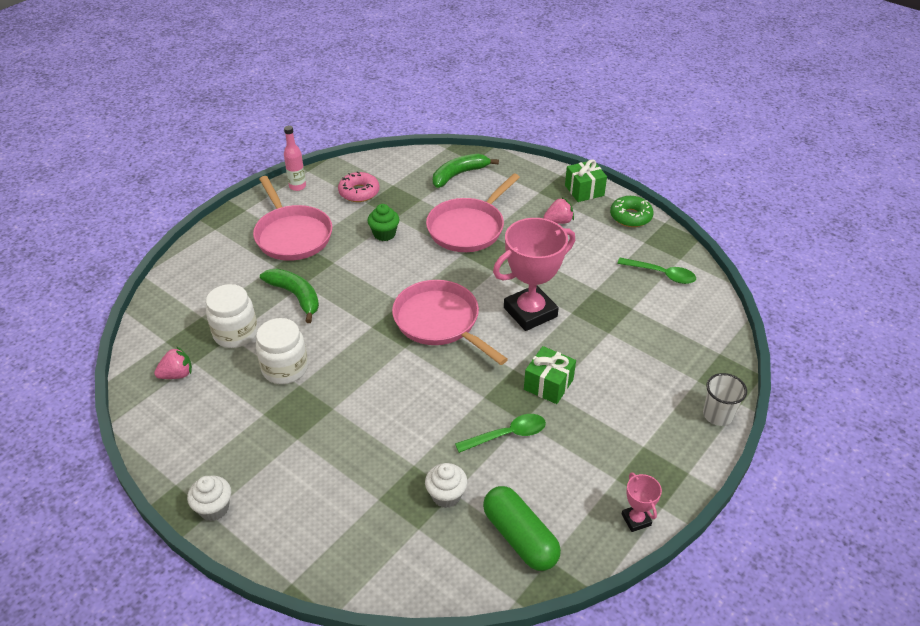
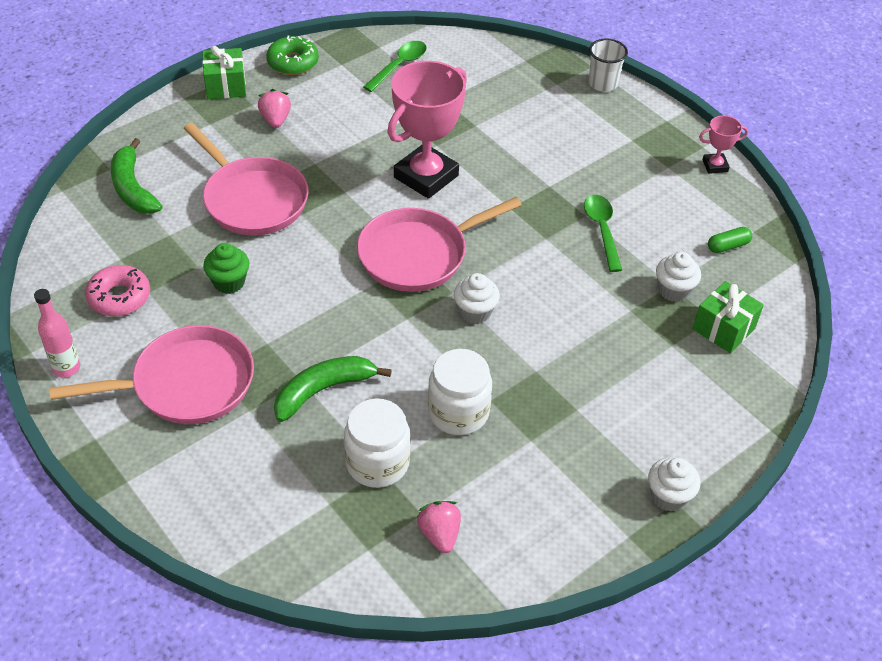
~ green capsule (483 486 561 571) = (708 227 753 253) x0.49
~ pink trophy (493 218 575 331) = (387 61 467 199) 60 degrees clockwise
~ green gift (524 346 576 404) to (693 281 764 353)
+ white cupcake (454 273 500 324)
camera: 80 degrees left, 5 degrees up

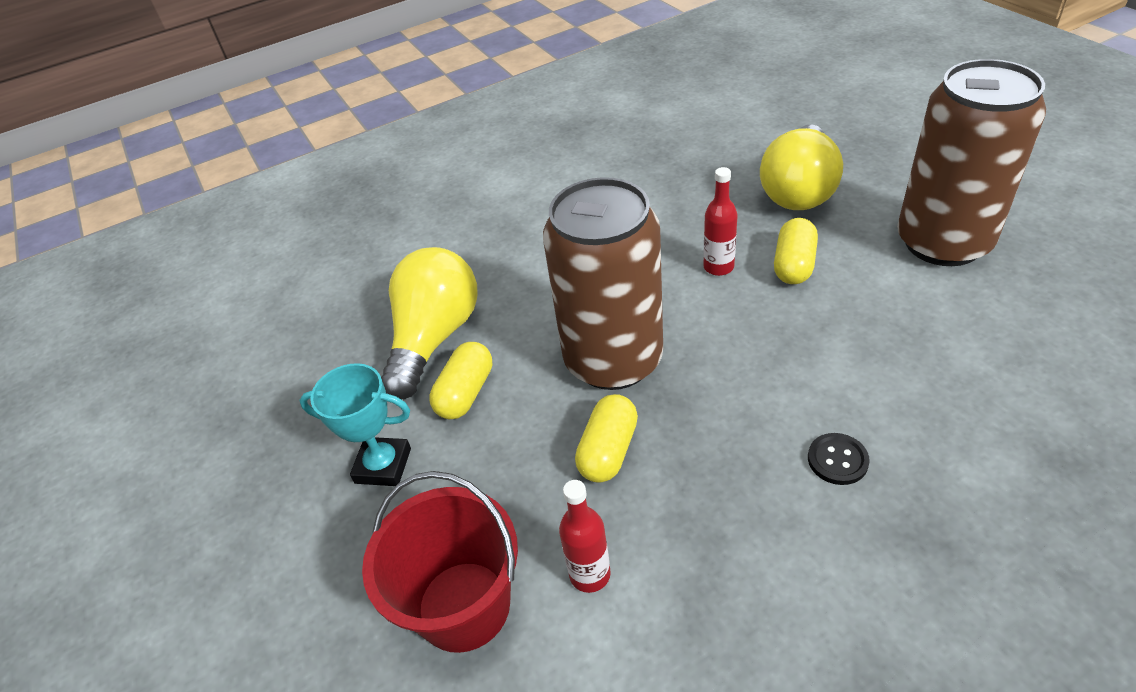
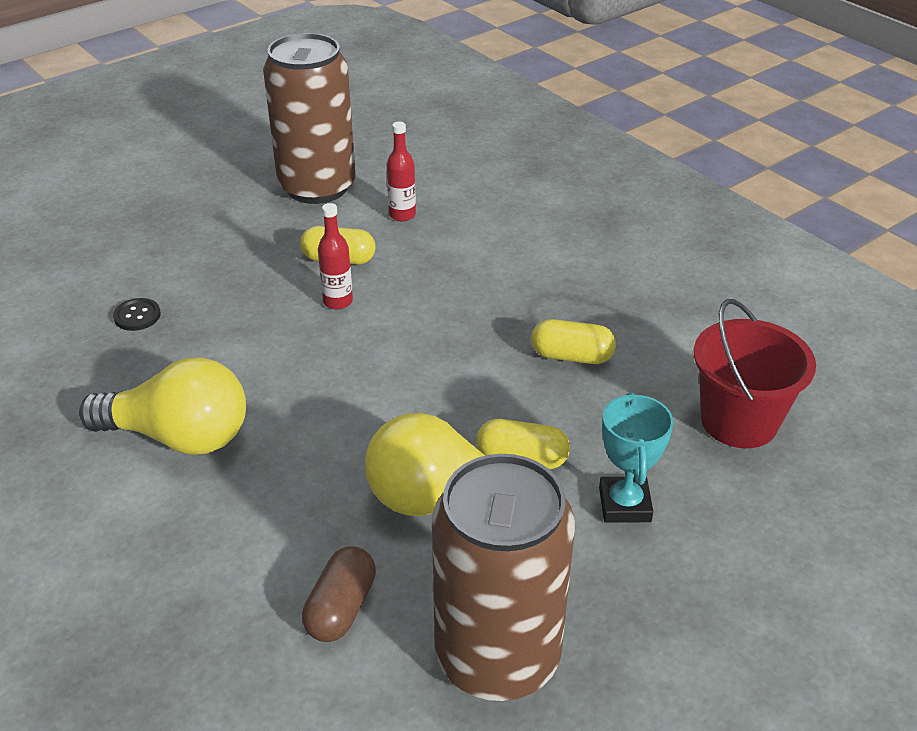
~ brown can (543 177 663 390) to (432 454 575 701)
~ red bottle (559 480 611 593) to (387 122 416 221)
~ yellow light bulb (760 124 843 210) to (79 357 246 455)
~ black button (808 433 870 485) to (113 298 161 331)
+ brown capsule (302 546 376 642)
camera: 105 degrees left, 5 degrees down

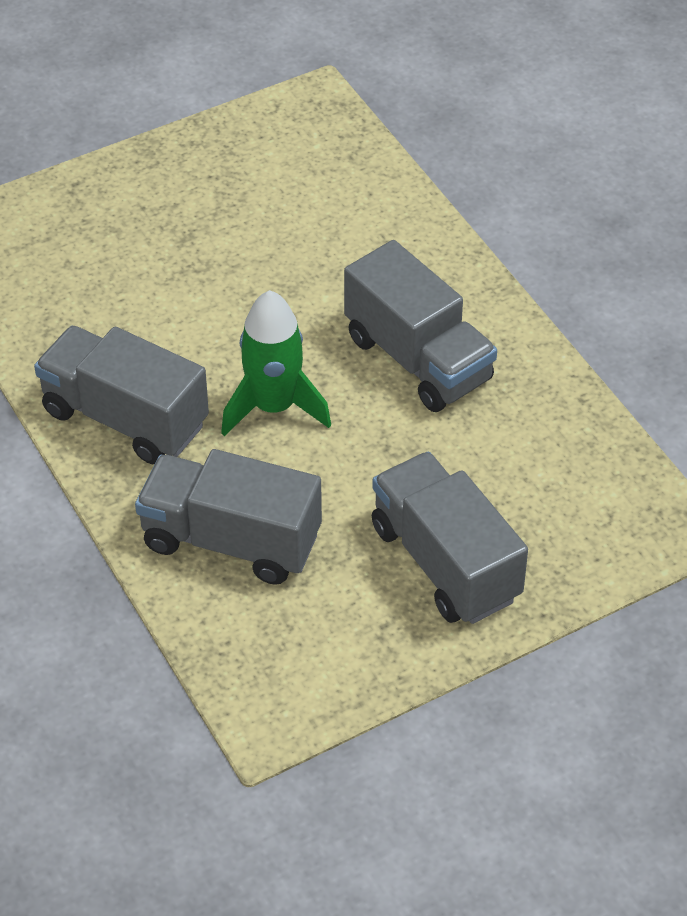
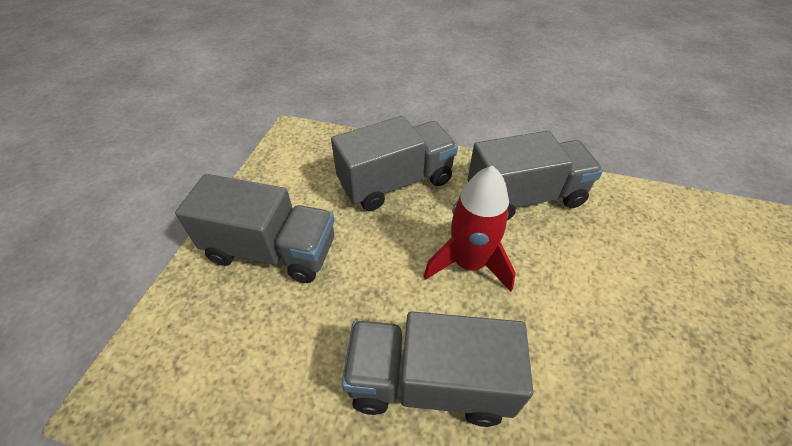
~ green rocket (221 290 331 436) to red rocket (423 165 516 292)
camera: 135 degrees right, 0 degrees up

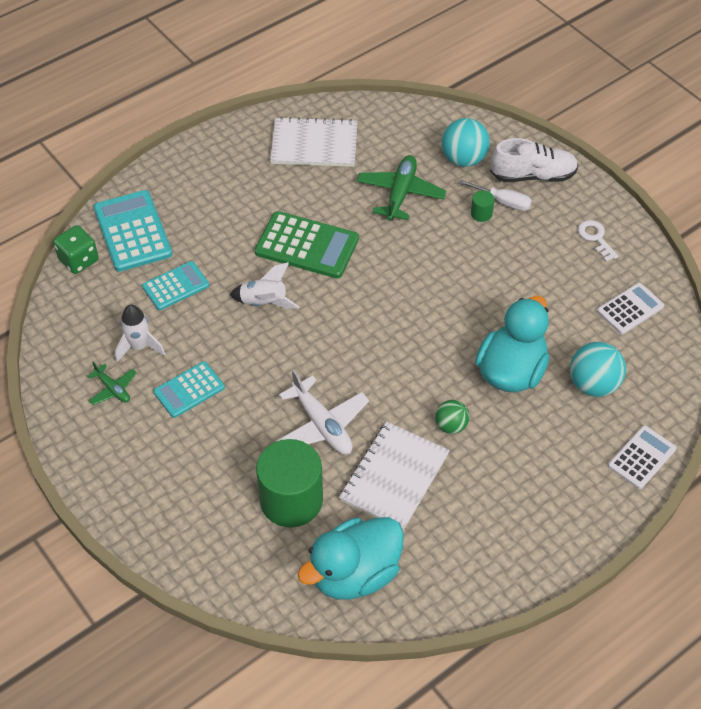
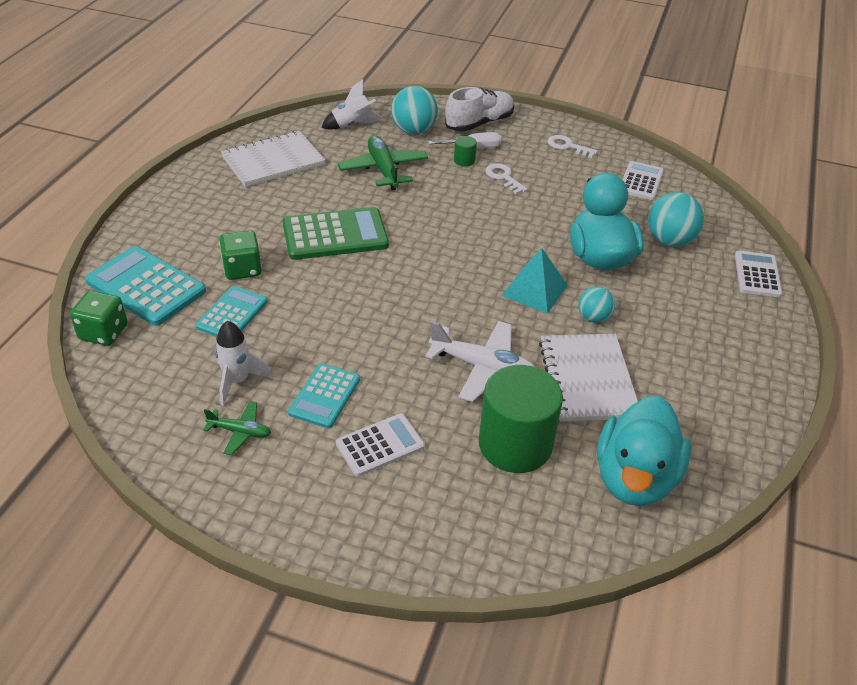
~ white rocket (230 262 299 308) to (321 79 383 130)
~ green ball (435 400 469 434) to turquoise ball (578 286 615 322)
+ green dice (219 230 262 280)
+ white calculator (336 413 425 477)
+ white key (486 164 528 194)
+ turquoise pyramid (502 248 568 314)
camera: 35 degrees left, 10 degrees down

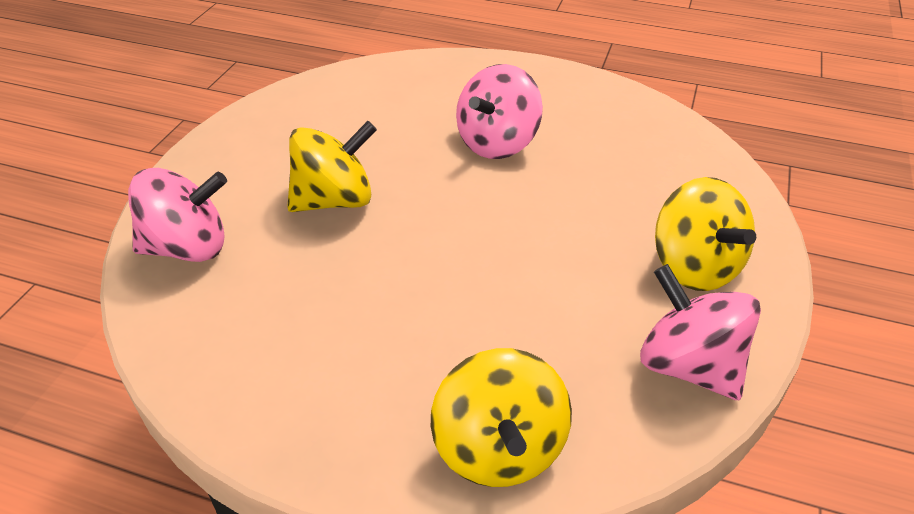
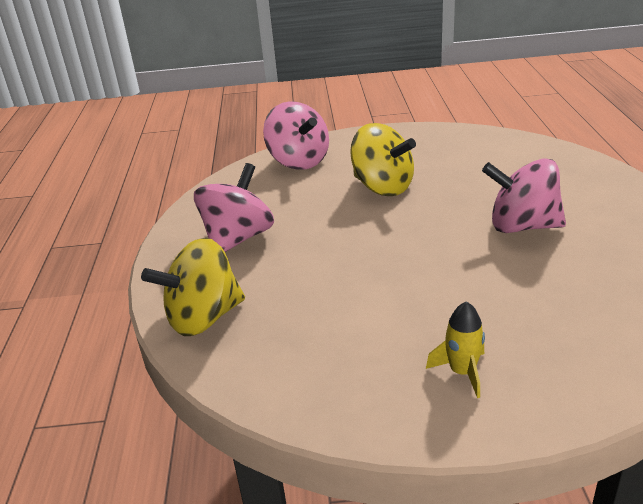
~ pink spinning top (640 264 761 400) to (194 163 274 252)
~ yellow spinning top (655 177 756 291) to yellow rocket (426 301 485 398)
camera: 70 degrees right, 10 degrees down

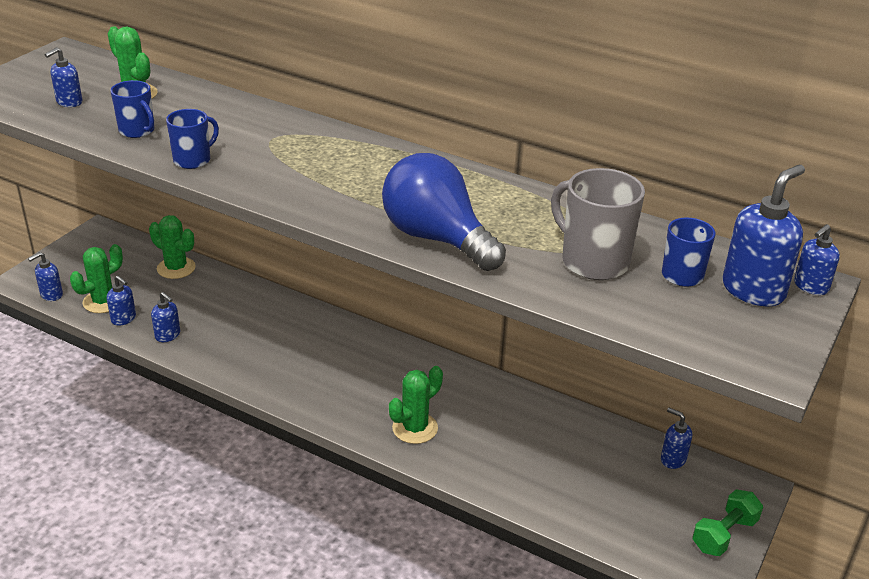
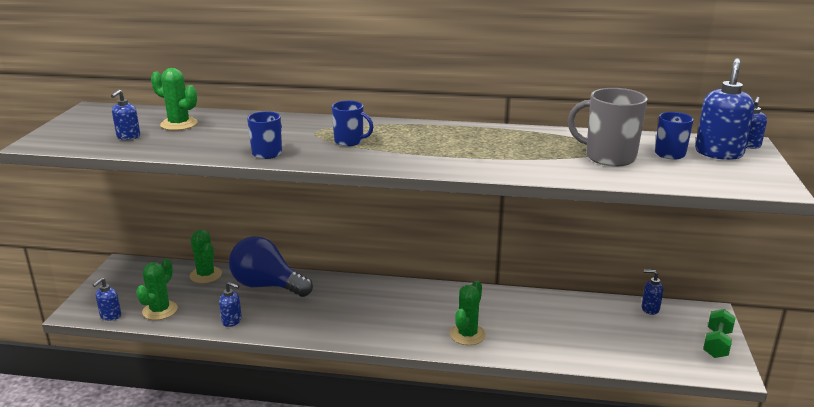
- blue soap dispenser (107 276 136 326)
~ blue mug (111 80 154 138) to (331 101 374 146)
~ green cactus (149 215 196 279) = (190 230 222 283) 45 degrees clockwise
~ blue light bulb (382 153 506 271) to (229 236 313 297)
camera: 20 degrees left, 10 degrees down

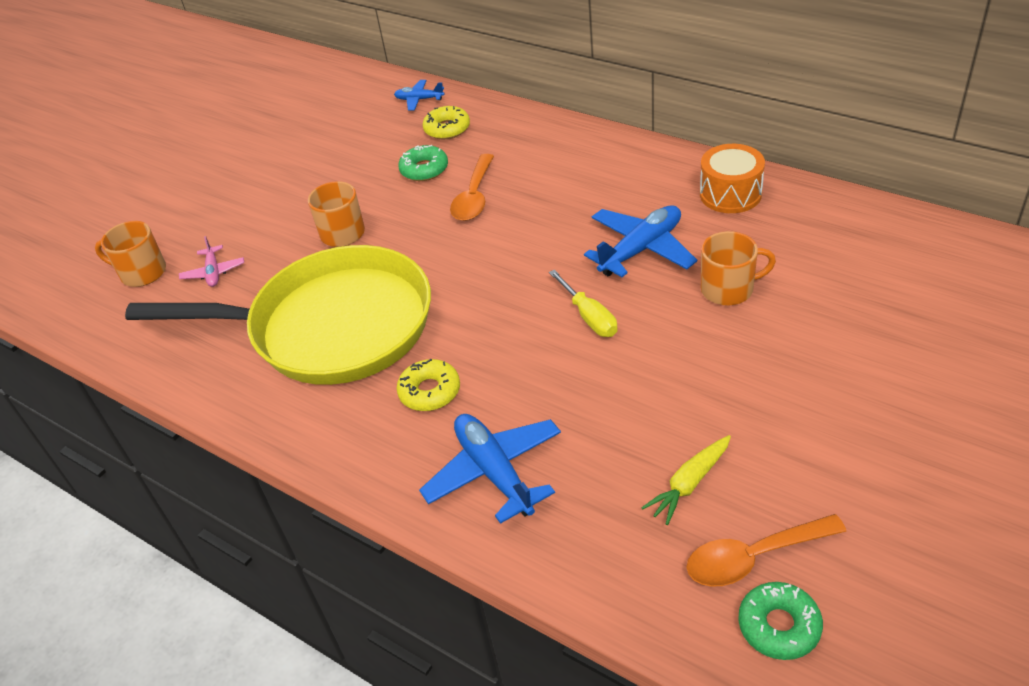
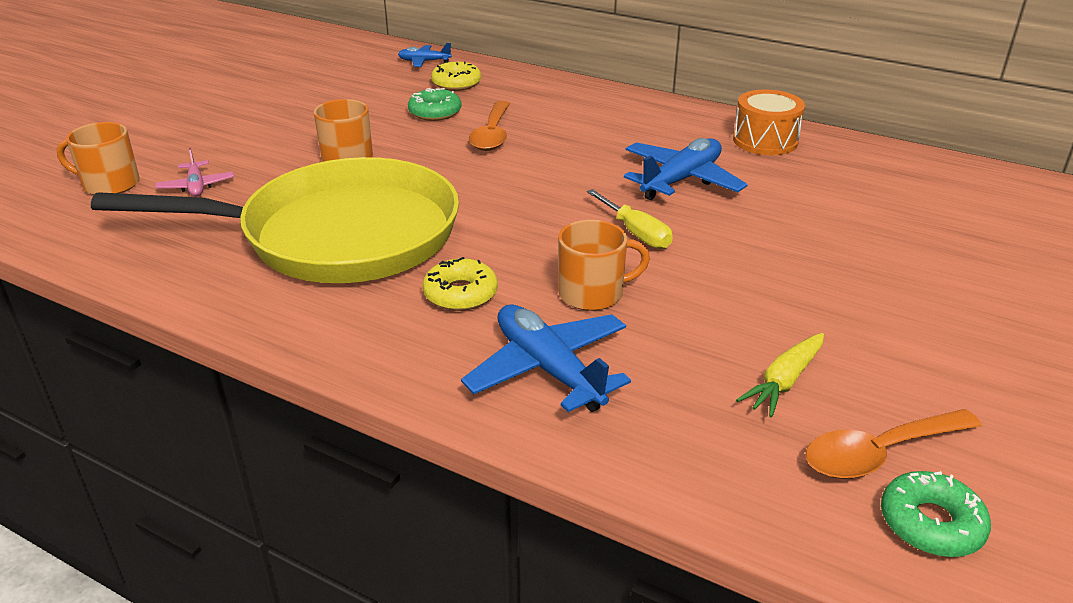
~ orange mug (701 231 776 306) to (558 220 650 311)
camera: 10 degrees left, 10 degrees down

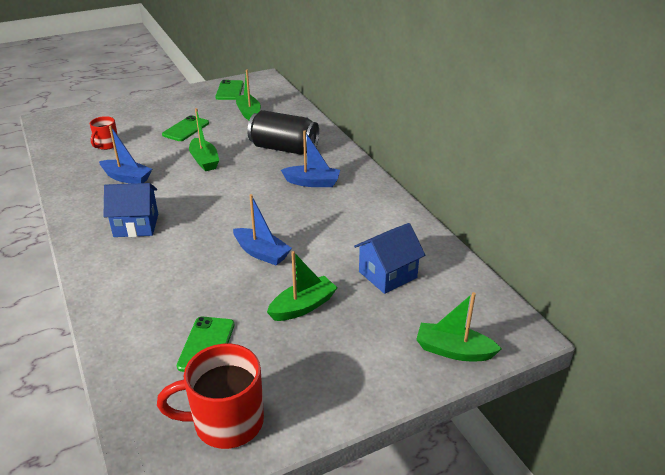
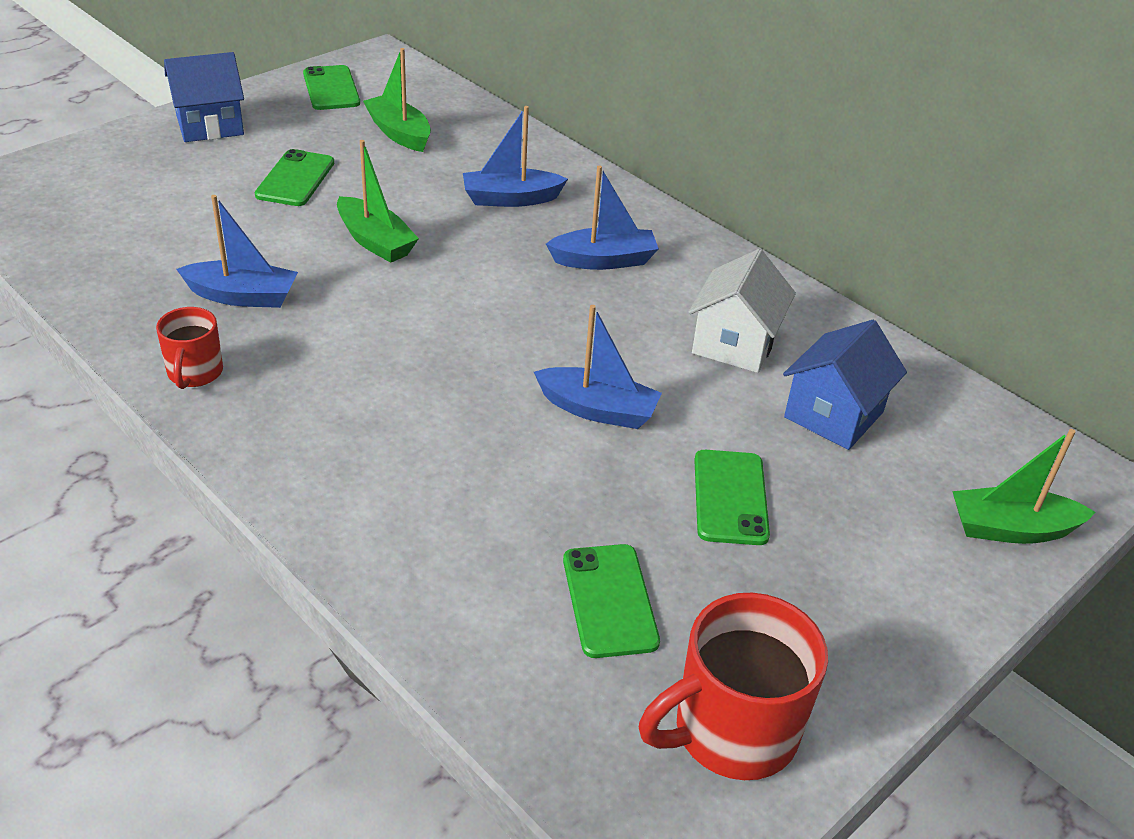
~ red mug (90 116 118 150) to (156 307 223 389)
~ blue house (103 183 158 237) to (164 52 244 142)
~ black can (247 110 319 155) to blue boat (463 106 568 207)
~ green boat (267 251 338 321) to green phone (694 450 770 545)
+ white house (689 249 796 373)
camera: 20 degrees left, 5 degrees up

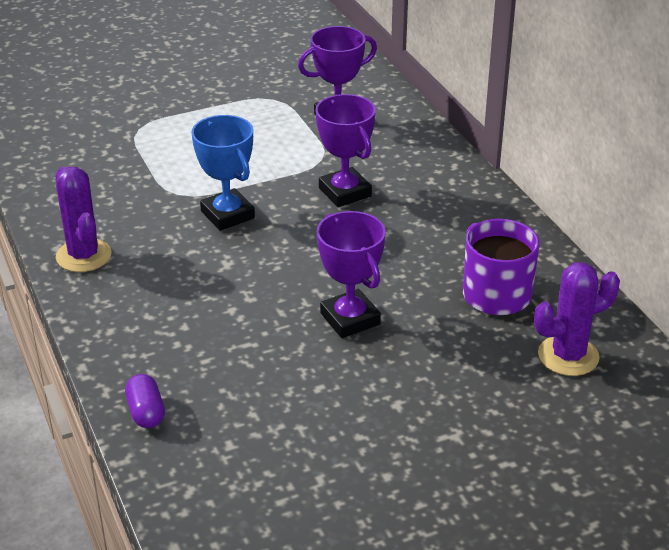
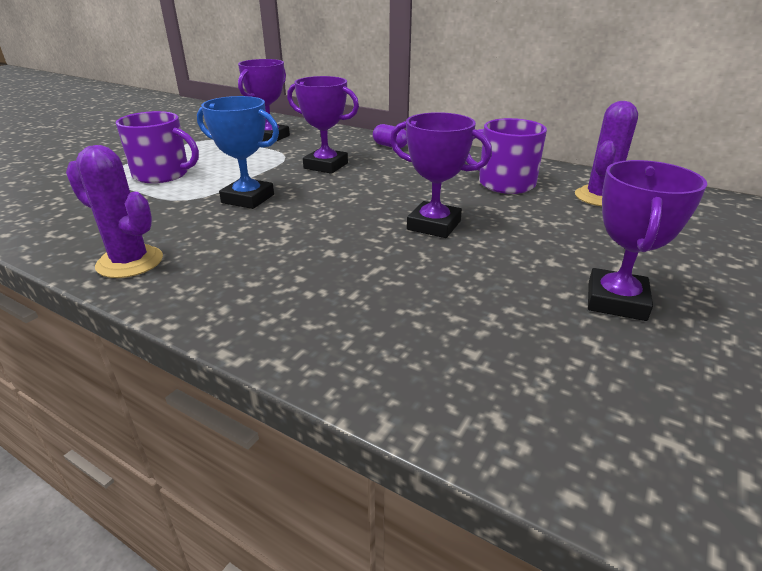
~ purple capsule (125 374 165 428) to (373 124 407 148)
+ purple mug (116 111 199 183)
+ purple trophy (588 160 707 321)
camera: 35 degrees left, 5 degrees down

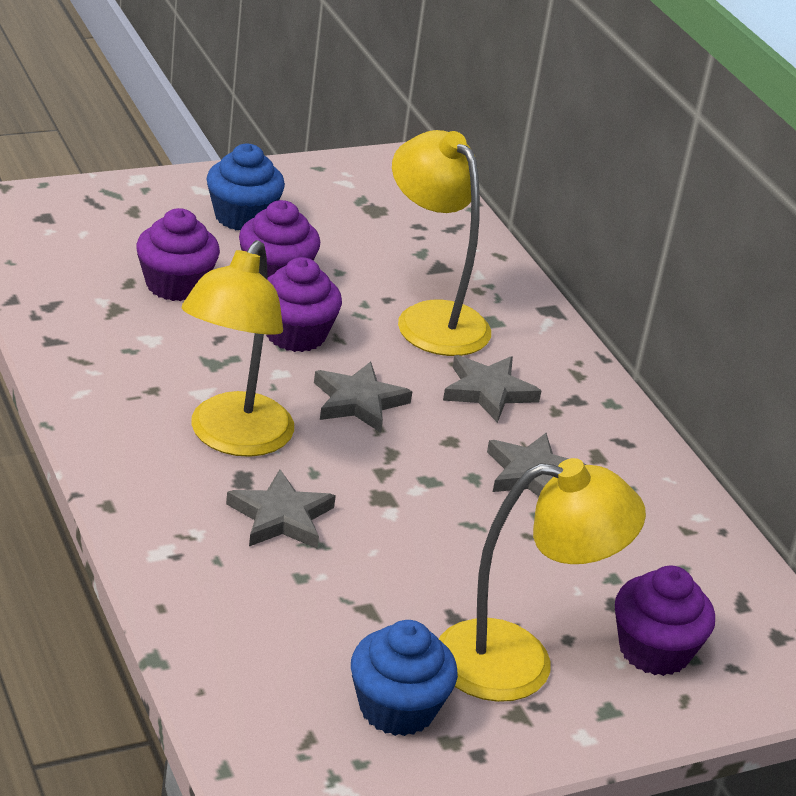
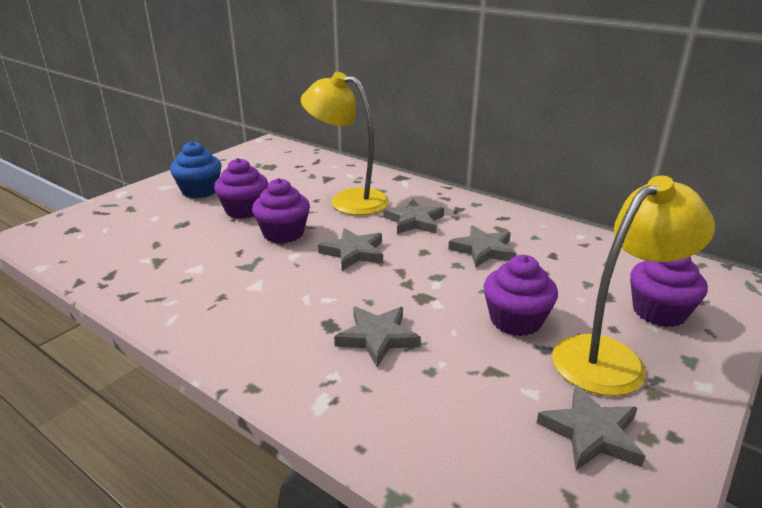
~ purple cupcake (136 208 220 301) to (484 255 558 336)
- yellow lamp (182 240 294 457)
~ blue cupcake (351 620 458 736) to grey star (537 384 645 470)
camera: 25 degrees left, 5 degrees down

